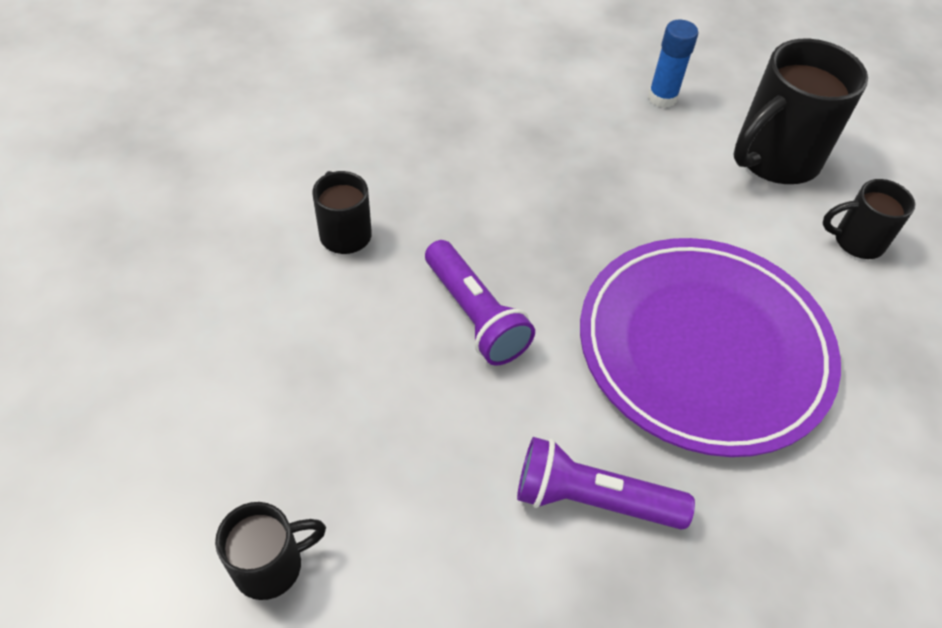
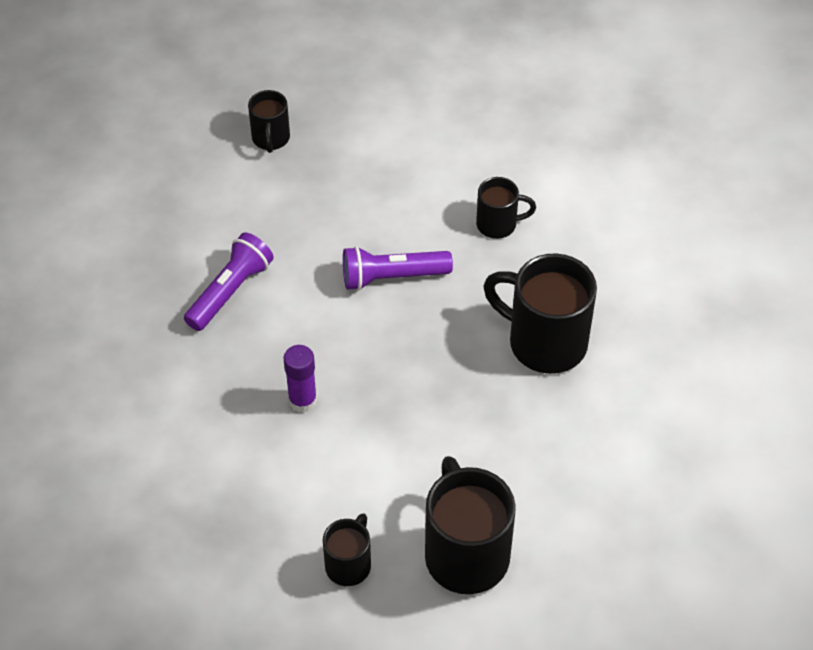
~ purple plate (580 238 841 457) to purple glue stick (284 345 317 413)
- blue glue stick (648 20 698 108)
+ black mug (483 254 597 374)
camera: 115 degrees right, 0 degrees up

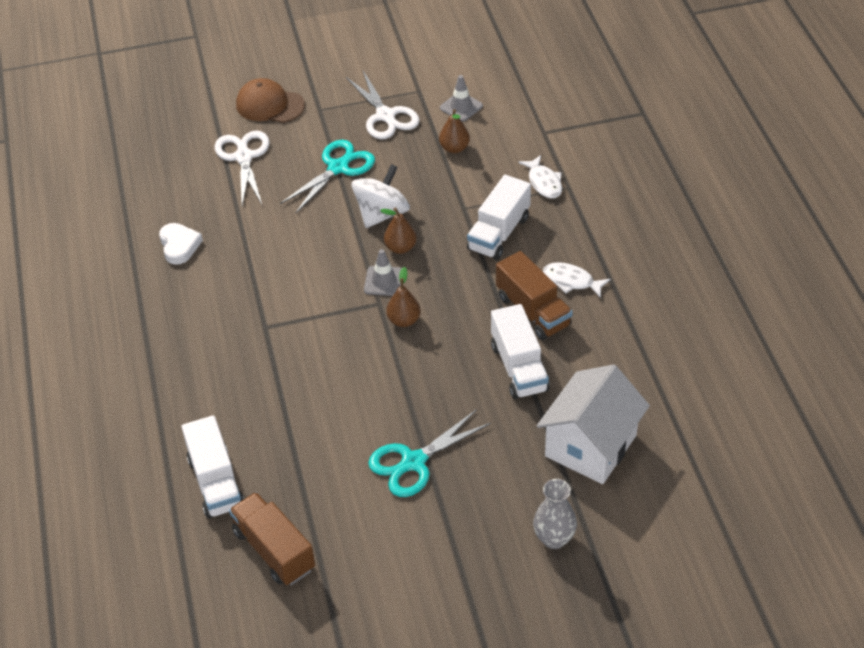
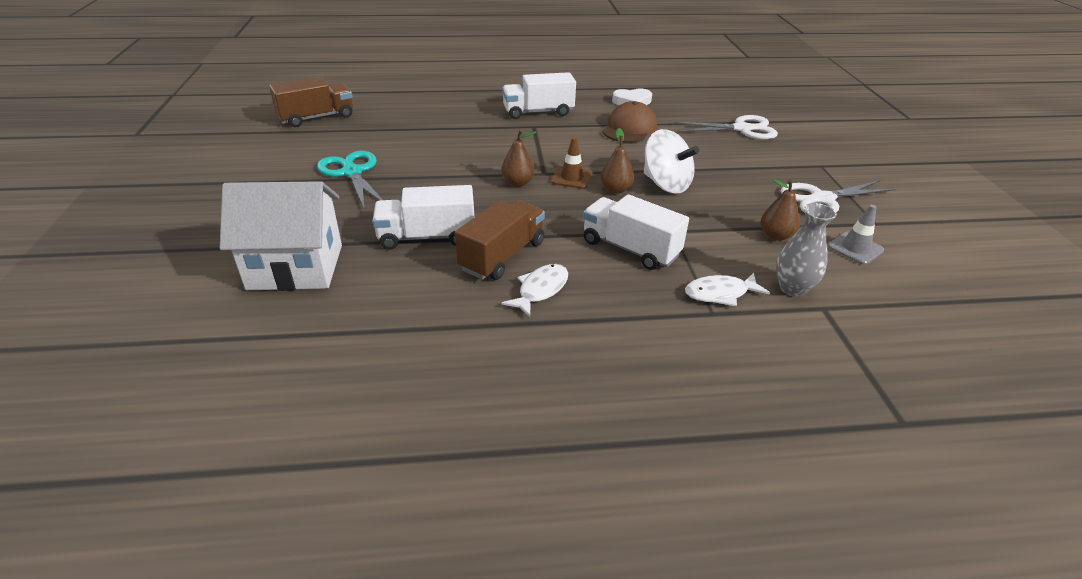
~ white truck (182 415 244 519) to (502 72 576 119)
~ brown cap (236 78 305 123) to (602 101 657 143)
- turquoise scissors (280 140 375 213)
~ grey traffic cone (364 249 402 296) to brown traffic cone (551 137 592 189)
~ brown truck (496 251 573 340) = (455 200 545 280) 150 degrees clockwise
~ grey vase (533 479 577 549) to (776 203 837 297)
~ white house (537 364 650 484) = (220 181 342 291) 45 degrees counterclockwise
camera: 95 degrees right, 10 degrees down

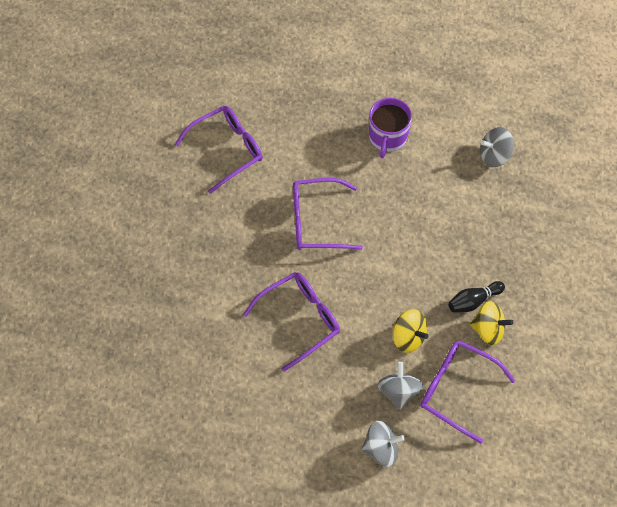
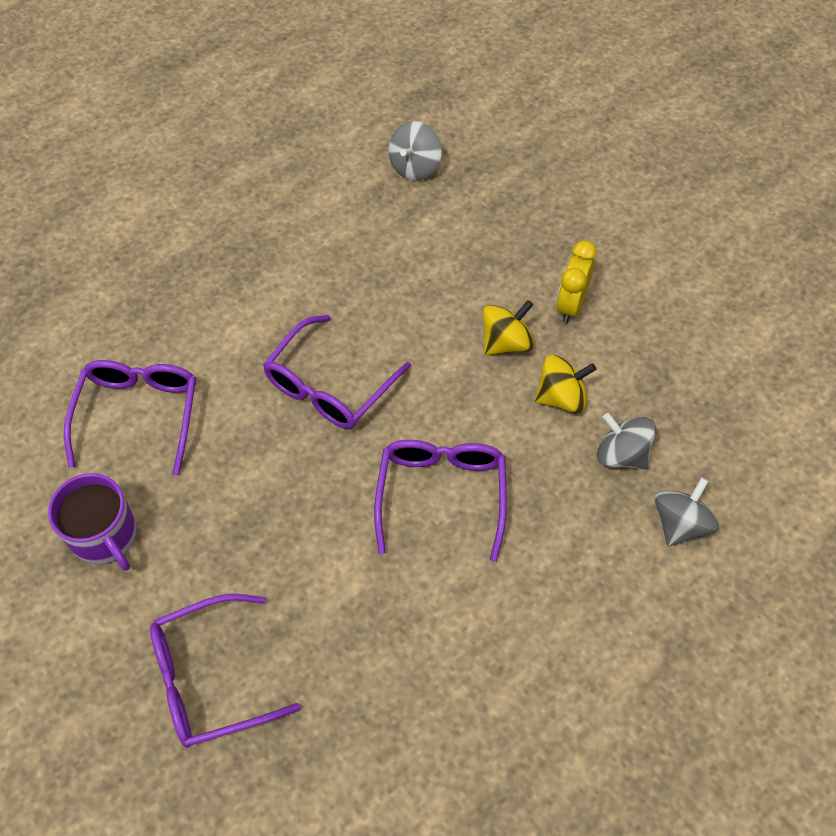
~ purple mug (369 98 412 158) to (48 473 137 571)
~ purple glasses (420 340 515 444) to (150 594 301 748)
~ black bowling pin (448 281 505 312) to yellow clock (556 240 597 323)
~ yellow spinning top (470 301 514 345) to (483 300 534 355)
camera: 50 degrees left, 5 degrees down

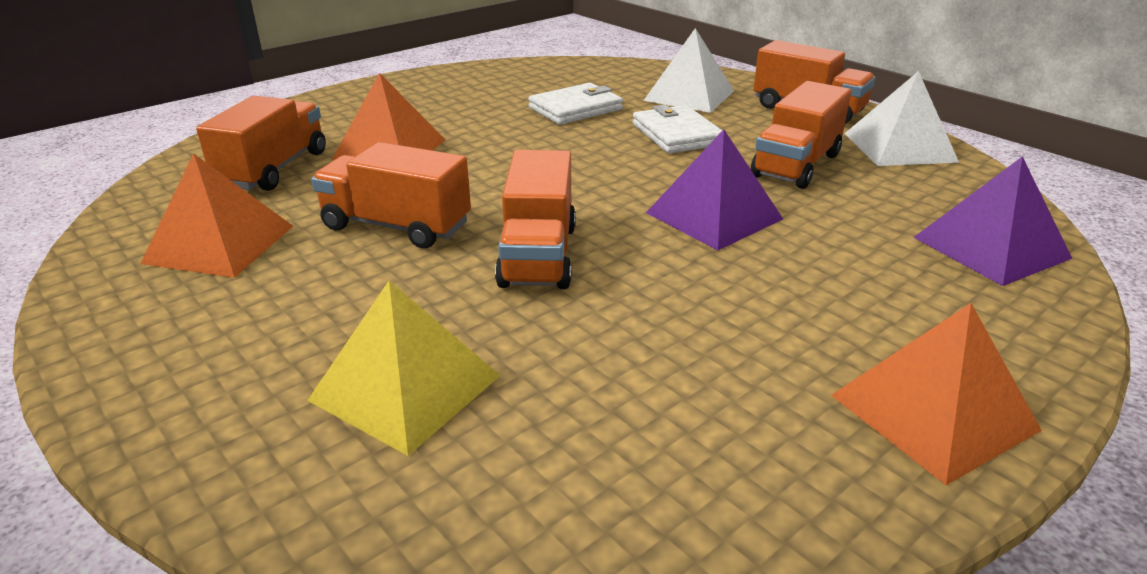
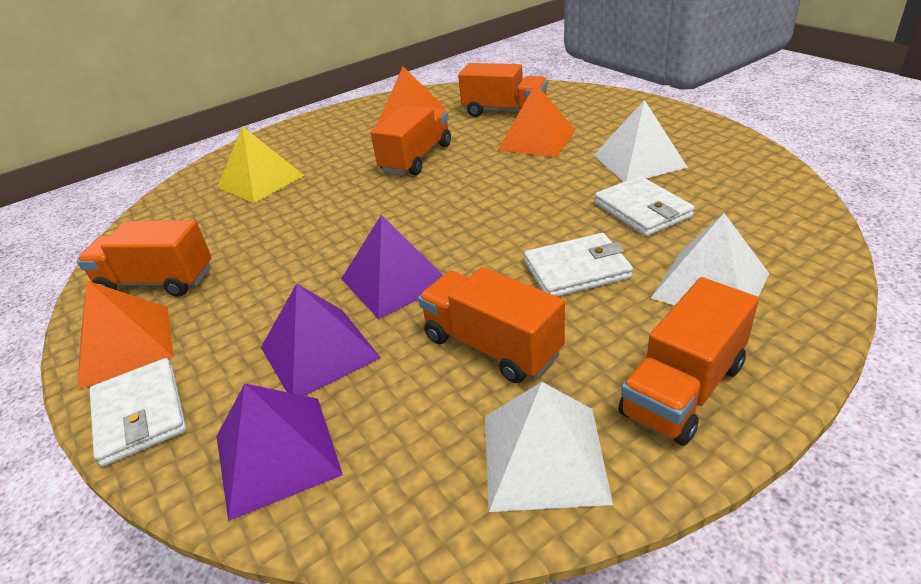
~ orange truck (495 150 576 289) to (77 220 212 297)
+ white wallet (89 358 187 467)
+ purple pyramid (261 283 381 396)
+ white pyramid (594 100 688 182)
camera: 100 degrees right, 5 degrees up

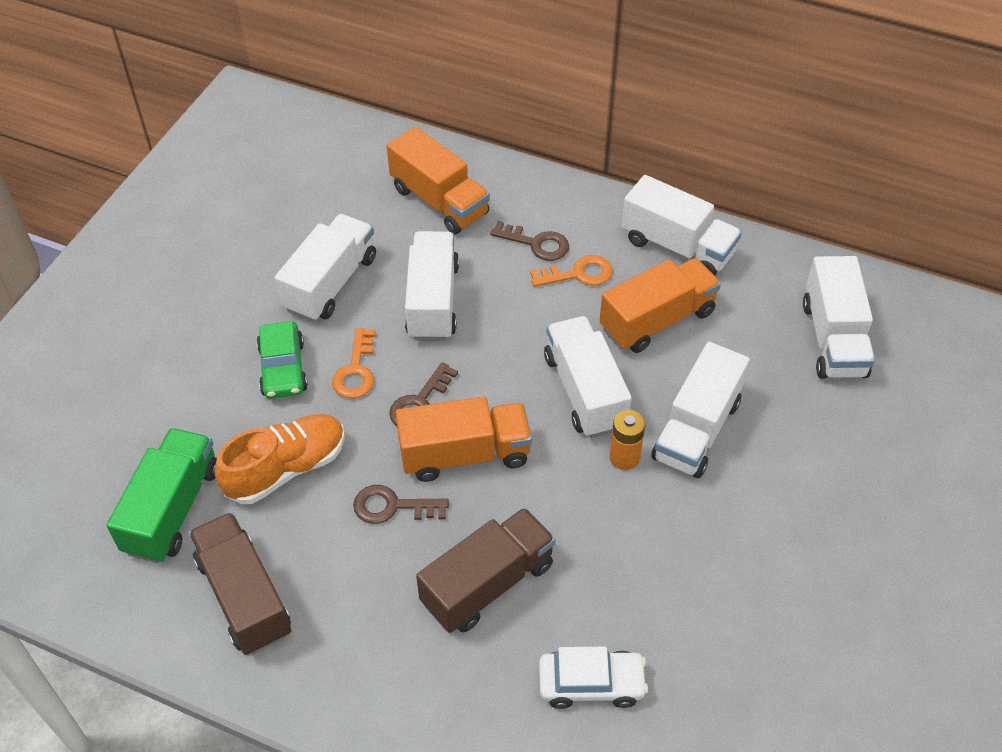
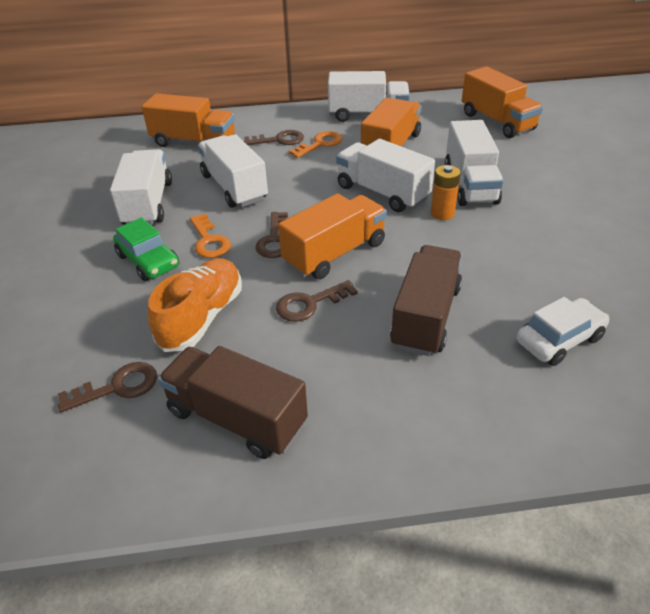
~ green truck (107 428 217 563) to brown key (58 362 157 412)
~ white truck (803 256 875 379) to orange truck (462 66 543 138)
camera: 30 degrees left, 10 degrees down

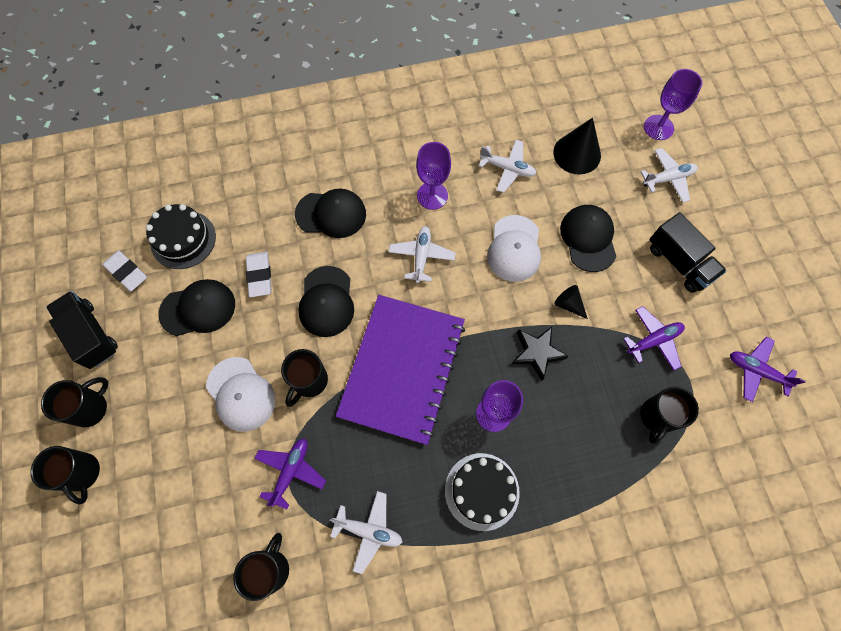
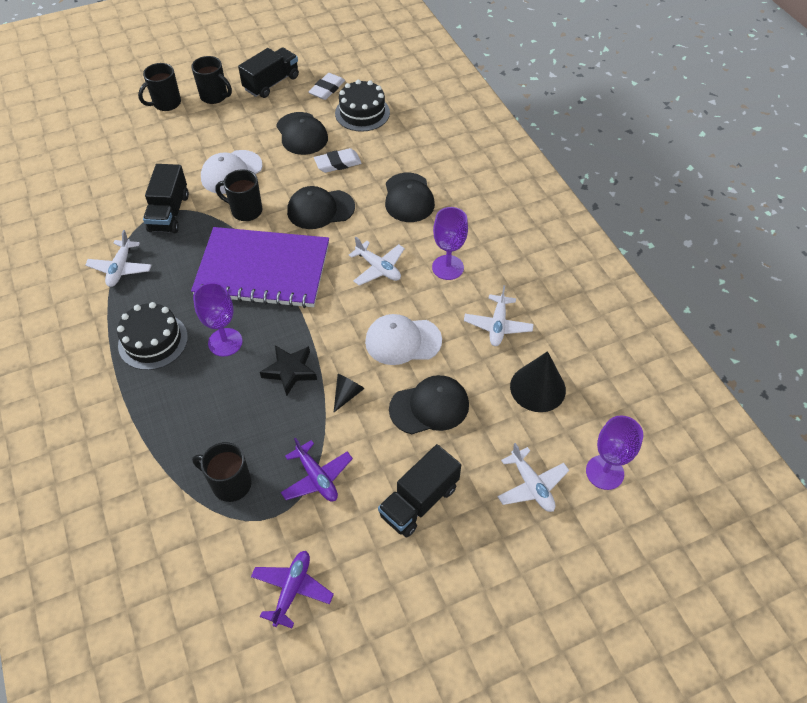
- black mug (233 533 289 601)
~ purple plane (254 438 326 510) to black truck (143 164 189 233)
~ white plane (388 226 455 283) = (349 237 405 286) 45 degrees clockwise
camera: 80 degrees right, 15 degrees down

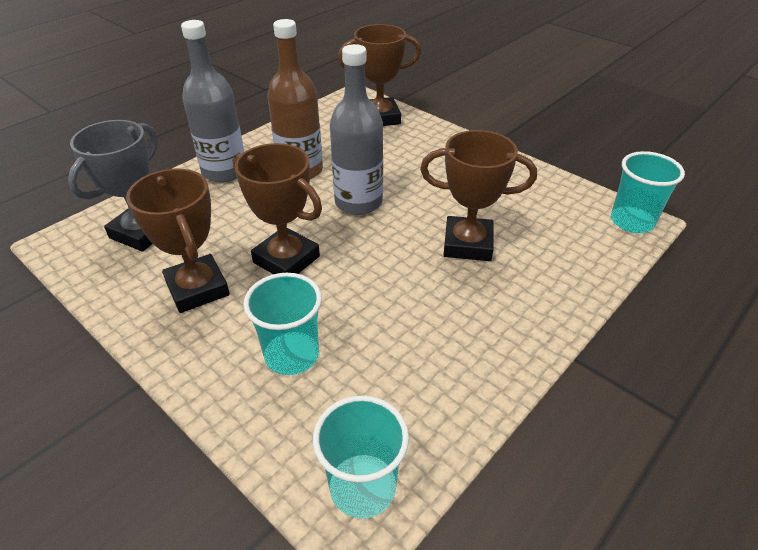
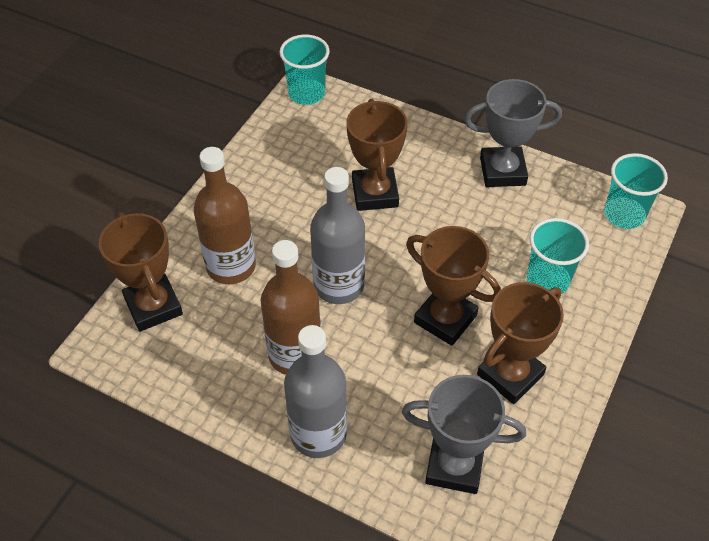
~ brown trophy (233 143 322 274) = (406 226 501 346) 75 degrees counterclockwise
+ brown bottle (194 147 256 284)
+ grey trophy (464 79 562 187)
camera: 105 degrees left, 10 degrees up

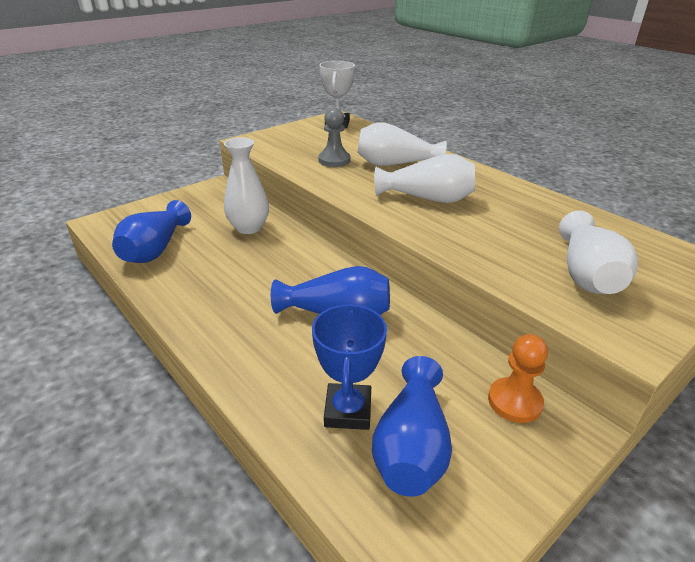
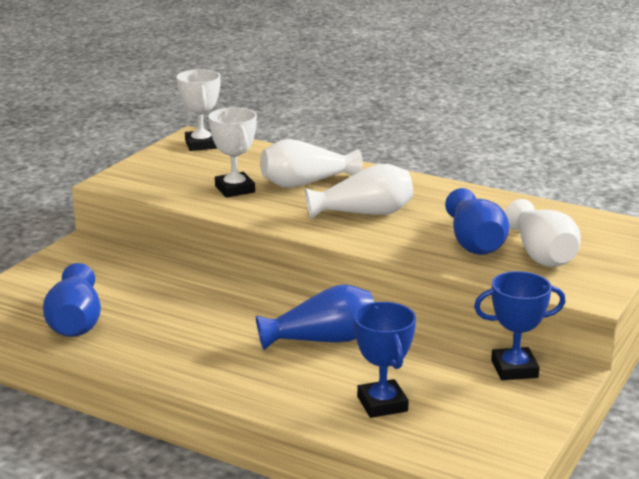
- white vase (224 137 269 234)
~ grey pawn (318 108 351 167) to white trophy (208 107 257 197)
~ blue vase (372 356 452 497) to (445 188 509 255)
~ orange pawn (488 334 548 423) to blue trophy (474 271 566 380)
camera: 20 degrees left, 10 degrees down

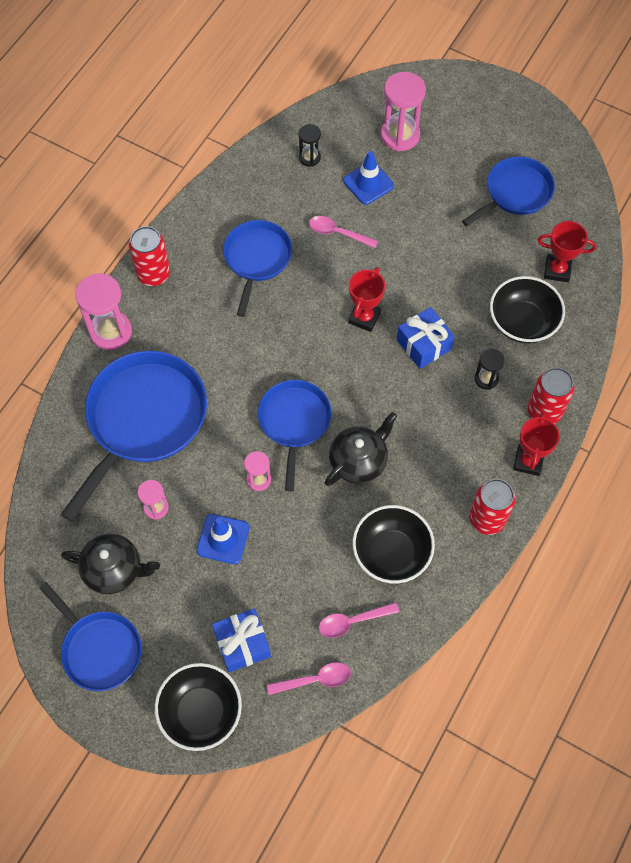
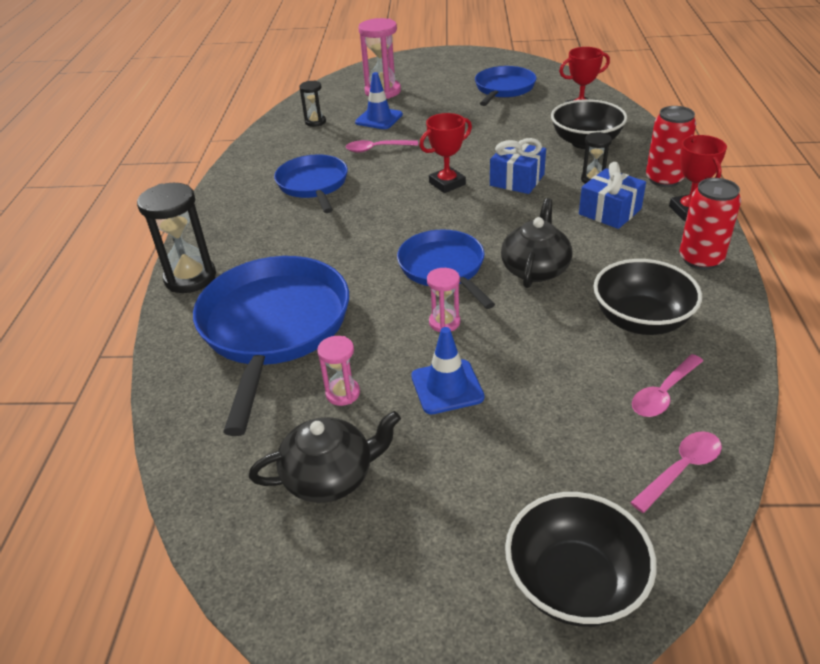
- blue pan (39 582 142 691)
~ pink hourglass (75 273 132 350) to black hourglass (137 183 216 293)
- red can (129 226 170 286)
~ blue gift (212 608 271 672) to (579 162 646 229)
~ red trophy (348 267 385 332) = (420 113 472 193) 60 degrees clockwise
camera: 25 degrees left, 25 degrees down

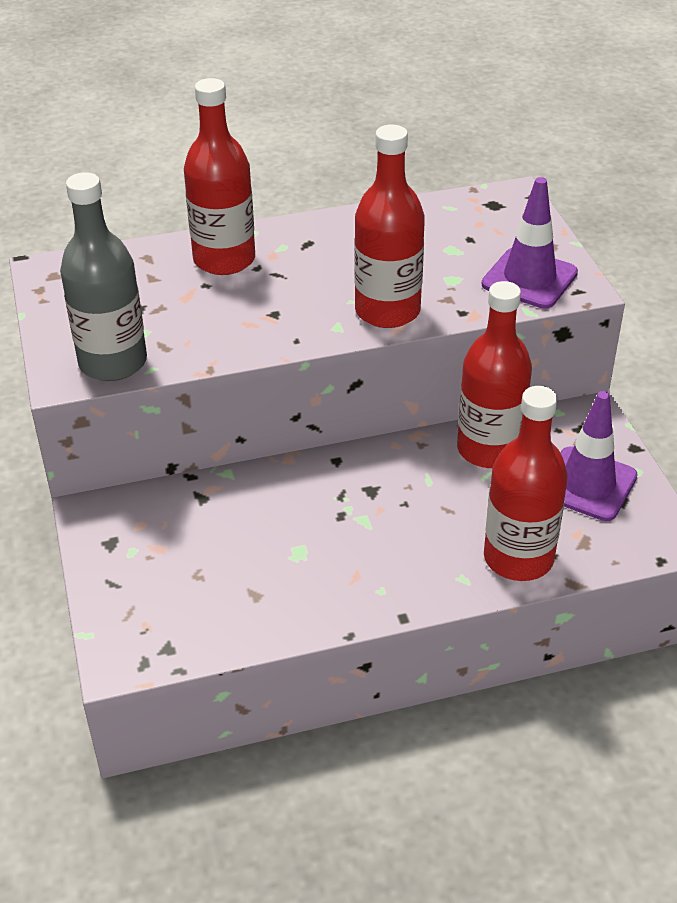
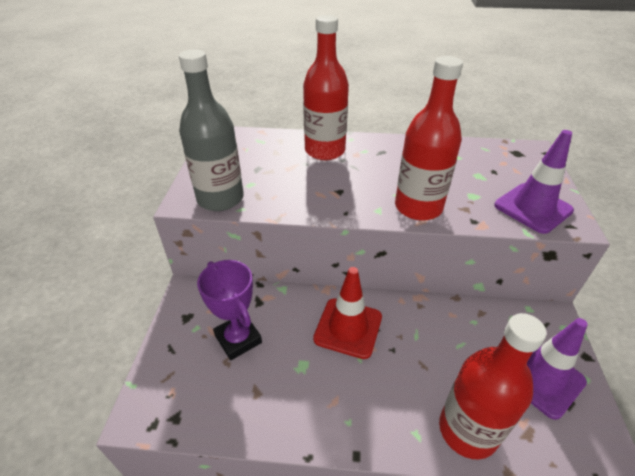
- red bottle (457 281 532 468)
+ purple trophy (197 260 262 360)
+ red traffic cone (313 267 382 359)
camera: 20 degrees right, 0 degrees up

